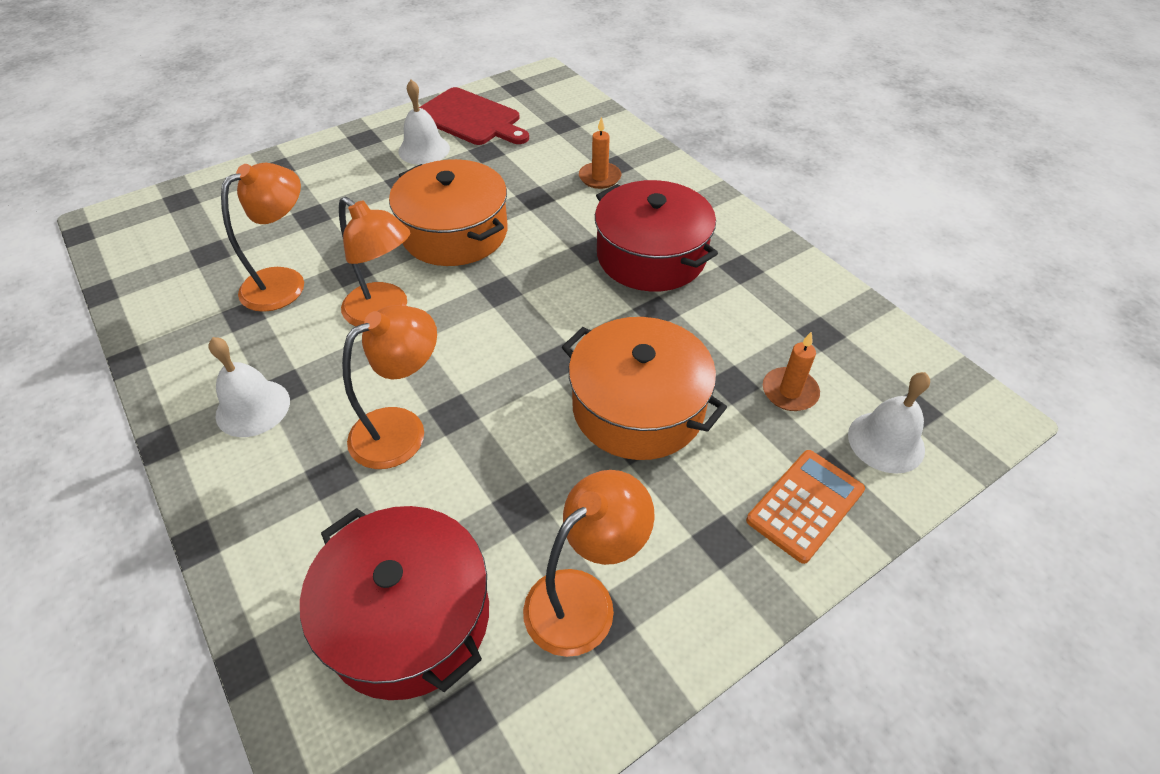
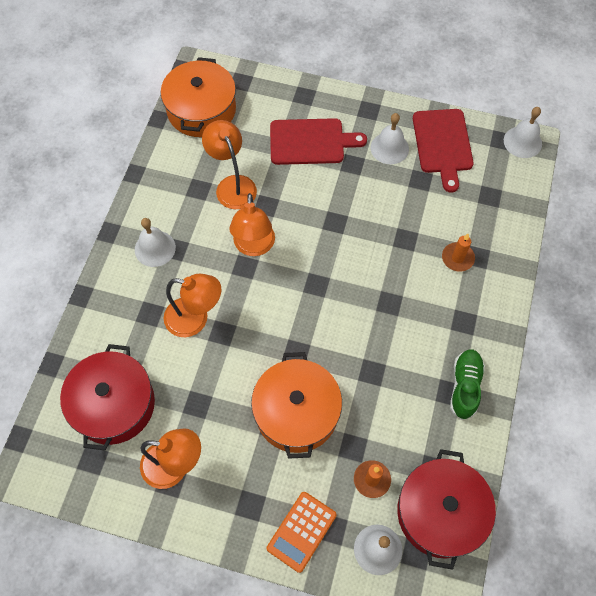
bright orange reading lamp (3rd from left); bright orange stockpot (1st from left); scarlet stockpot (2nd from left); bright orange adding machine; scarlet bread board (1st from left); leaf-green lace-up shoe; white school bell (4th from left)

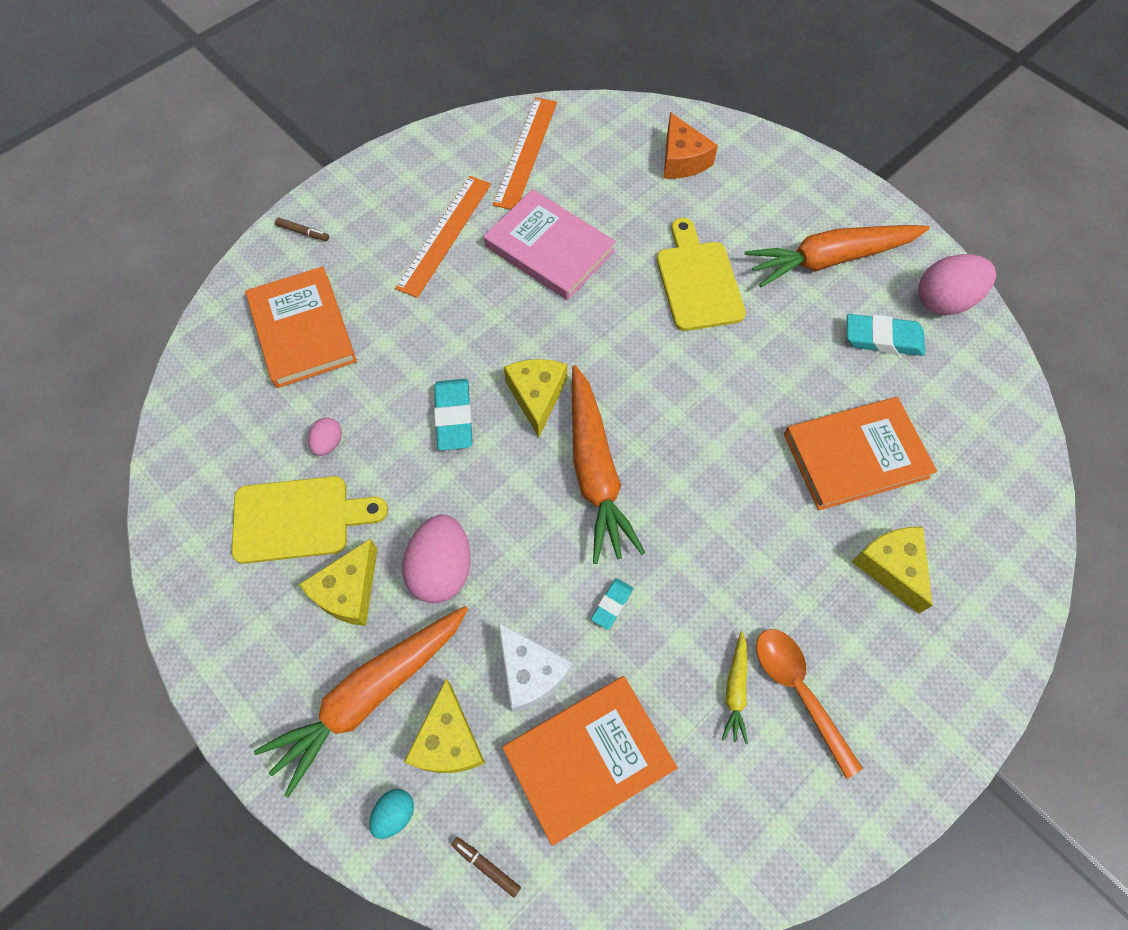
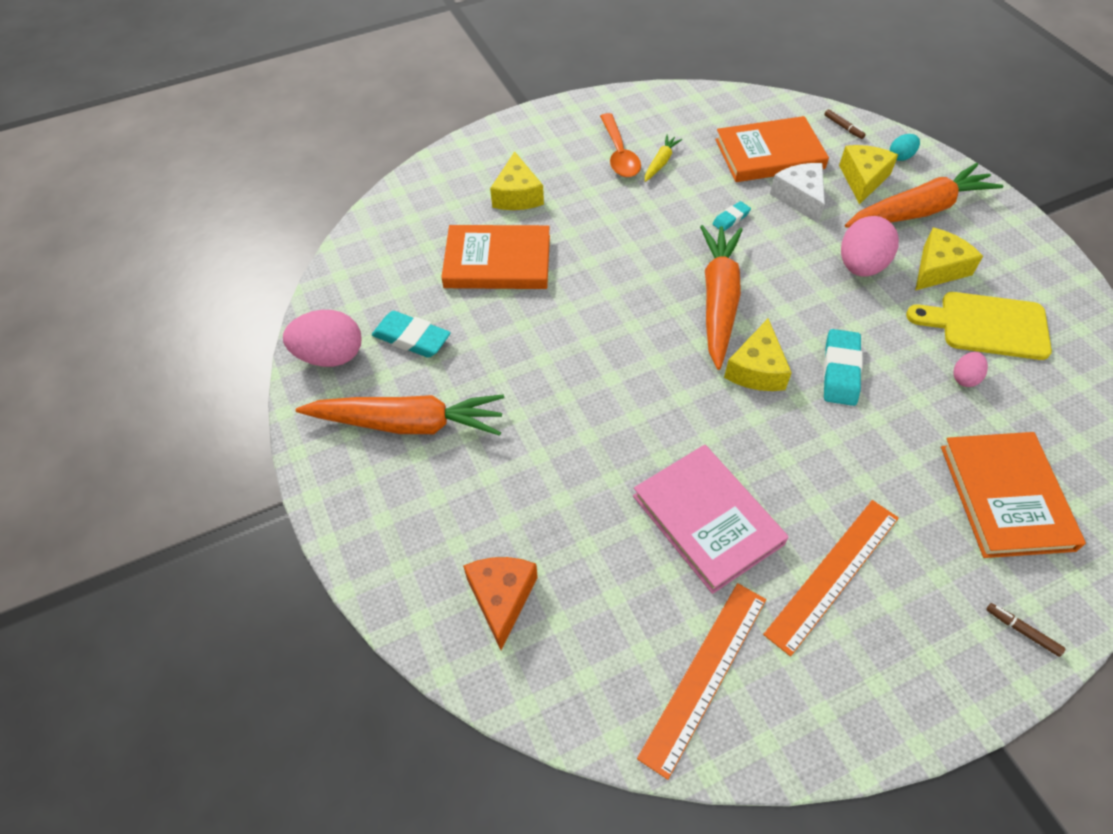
yellow bread board (2nd from left in the first image)

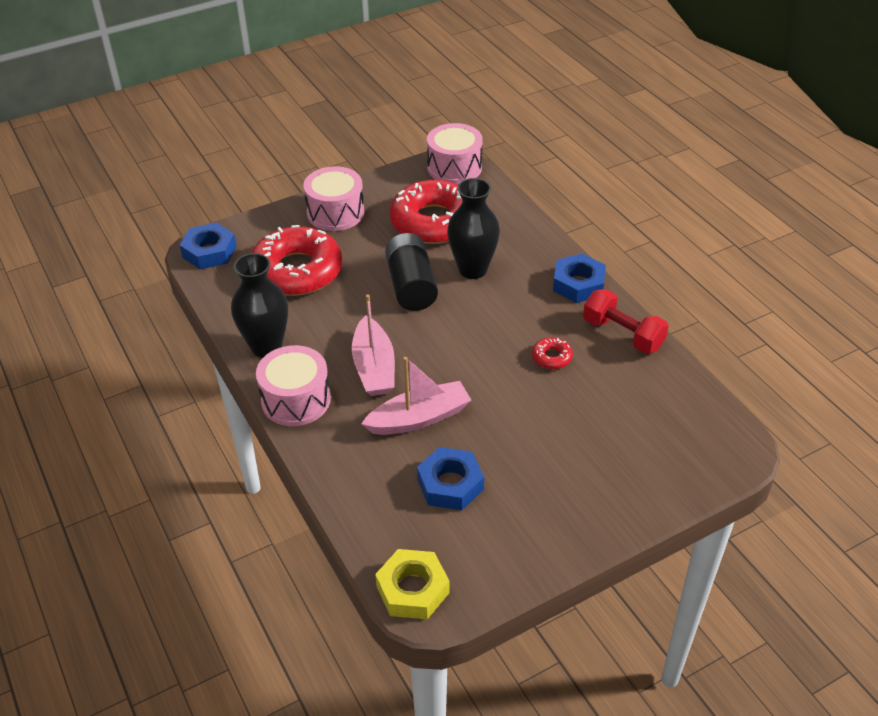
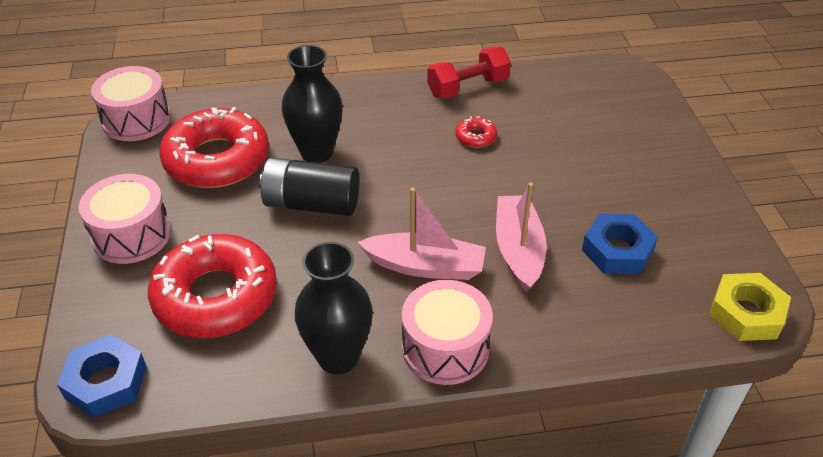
royal blue nut (3rd from left in the first image)

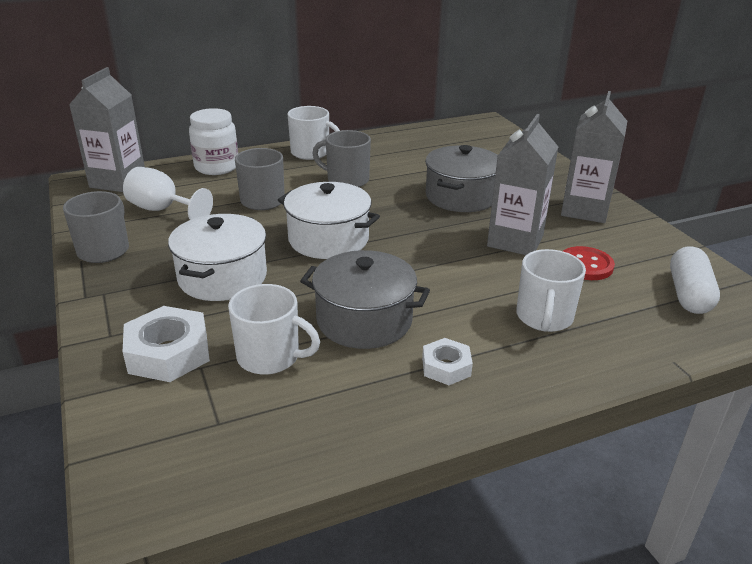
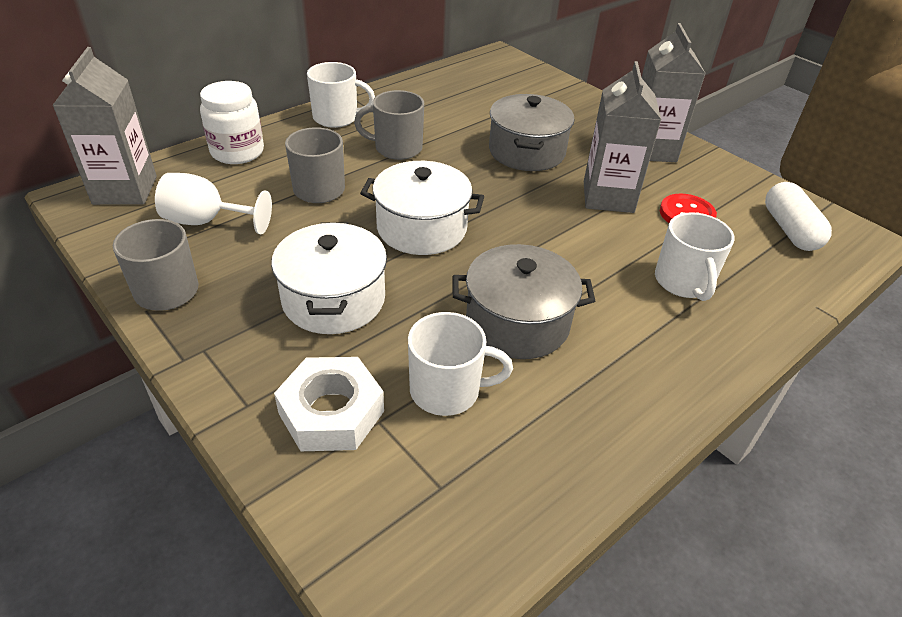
white nut (2nd from left in the first image)

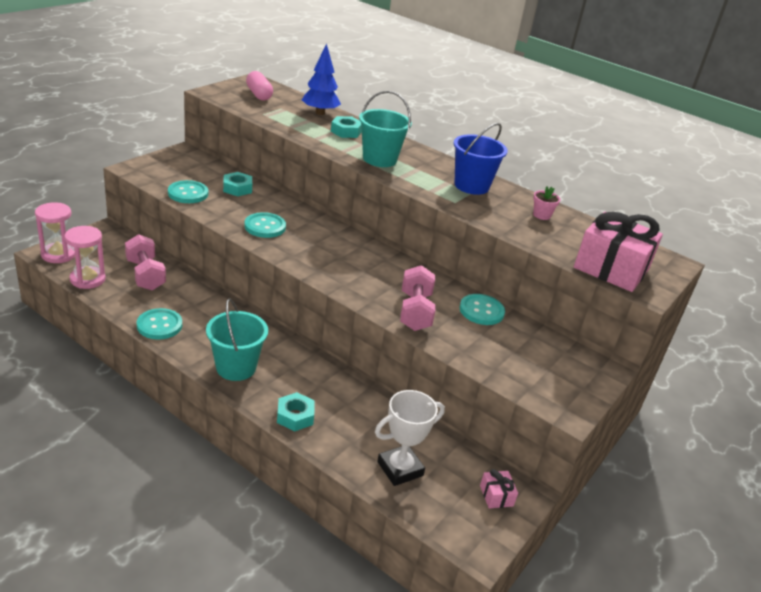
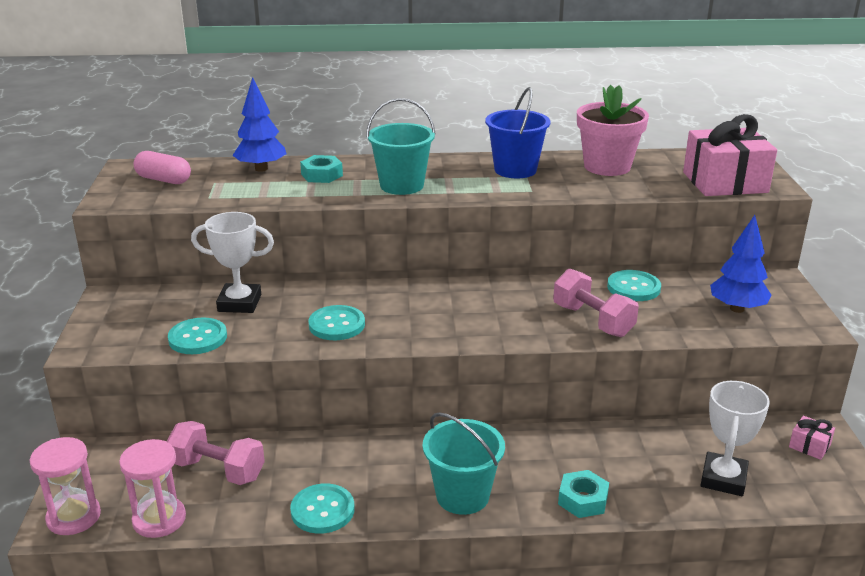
white trophy (1st from left); pink plant pot; royal blue fir tree (2nd from left)

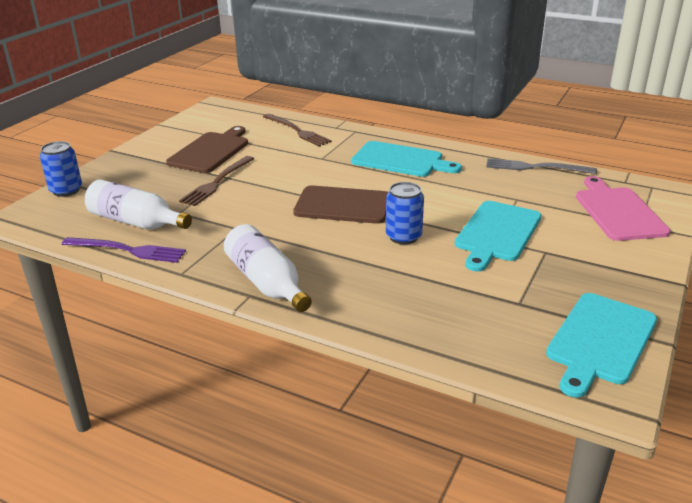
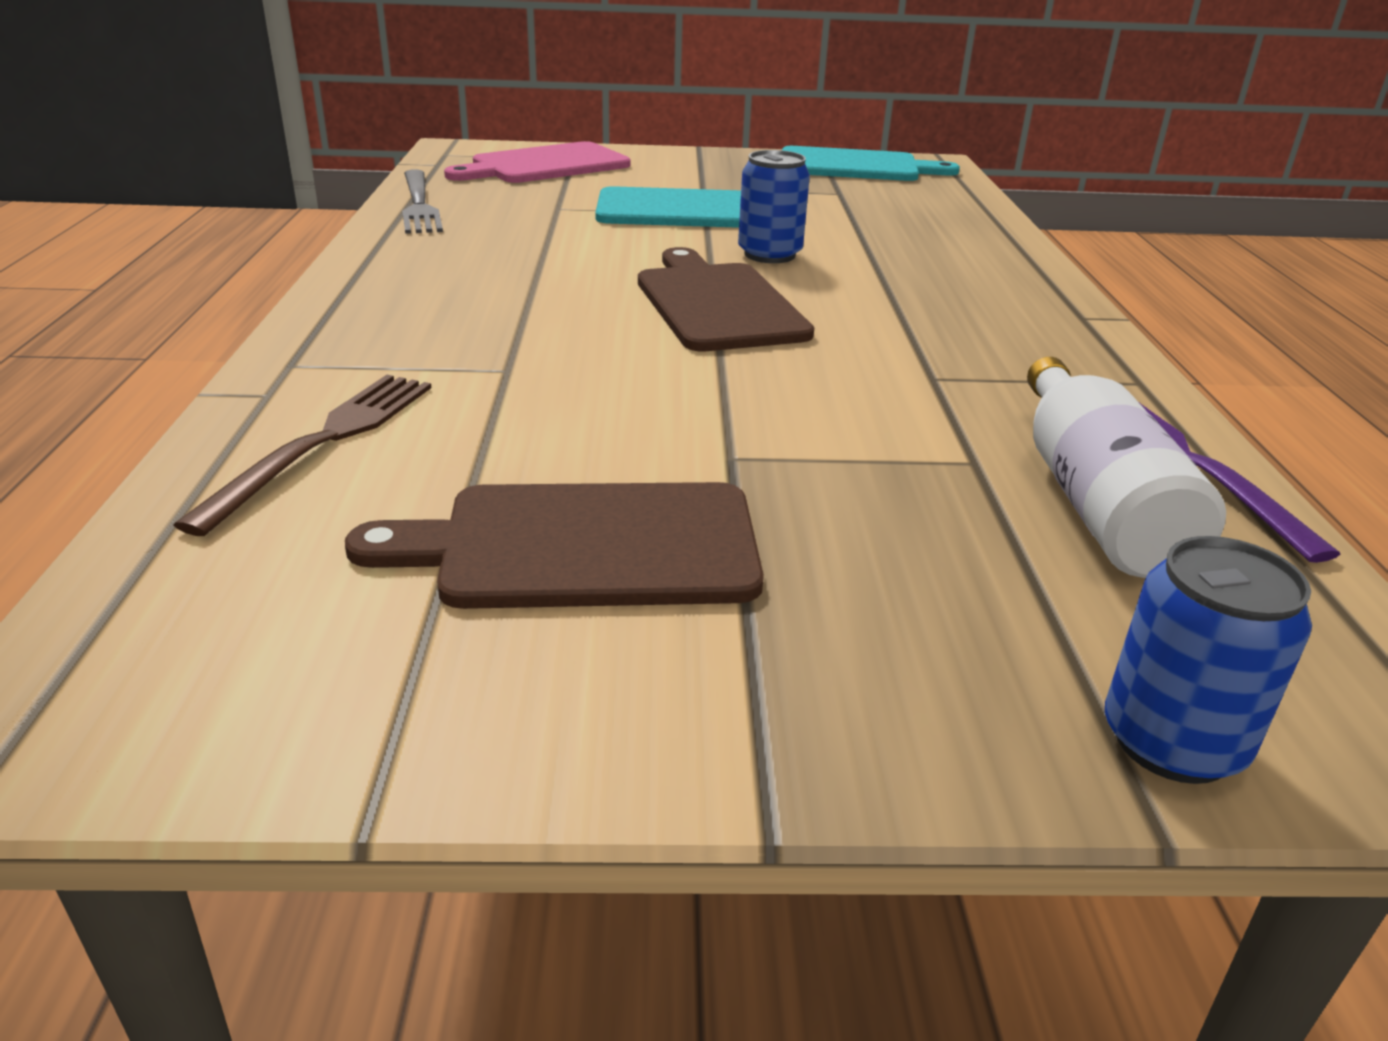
dark brown dinner fork (1st from left in the first image); white drink bottle (2nd from left in the first image); aqua bread board (1st from left in the first image)

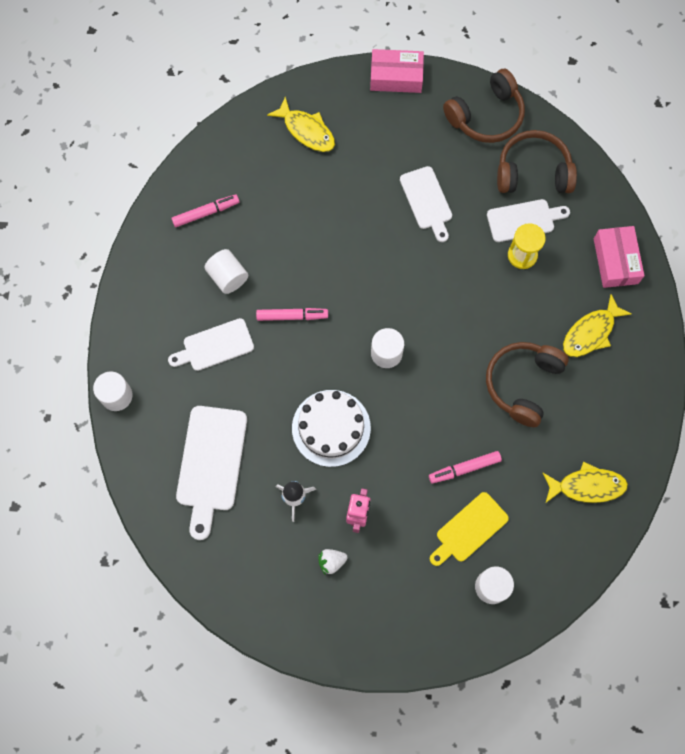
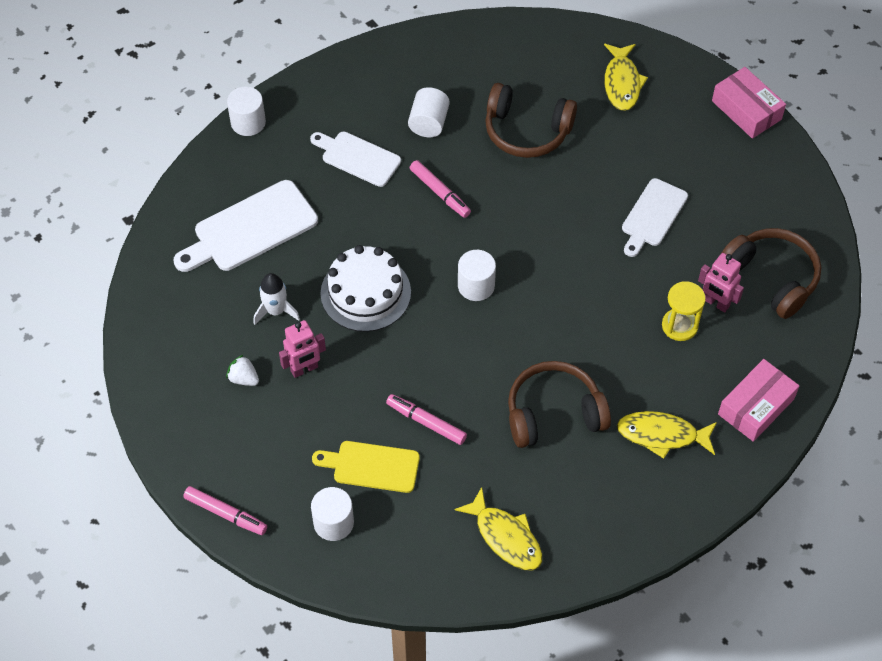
pink marker pen (1st from left); dark brown headphones (1st from left); pink robot (2nd from left)

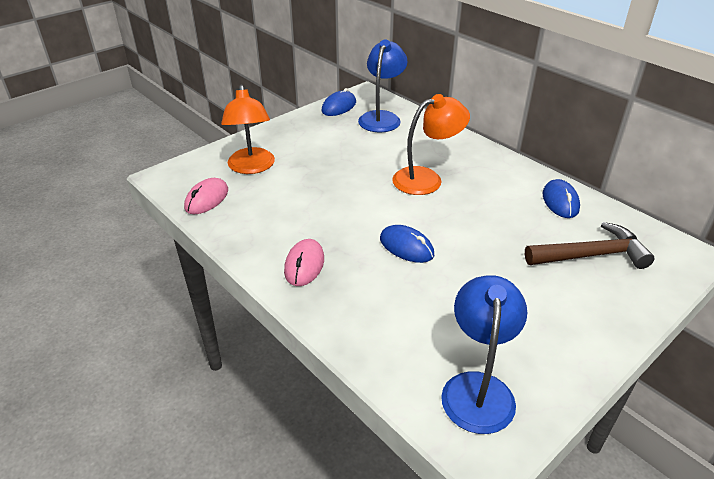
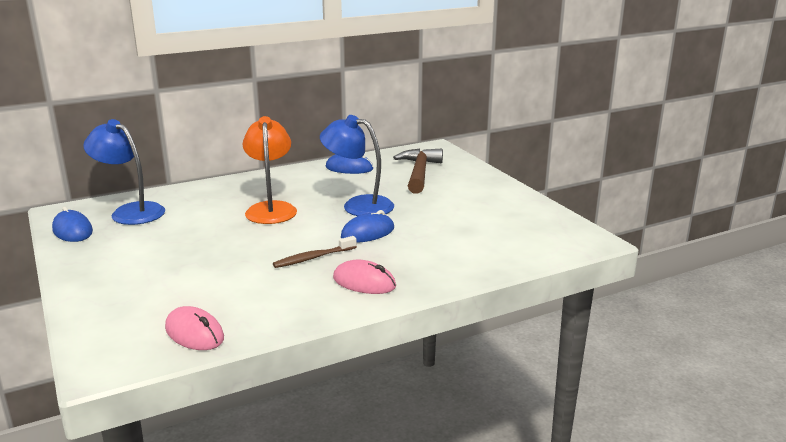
bright orange reading lamp (1st from left in the first image); royal blue reading lamp (2nd from left); dark brown tooth brush

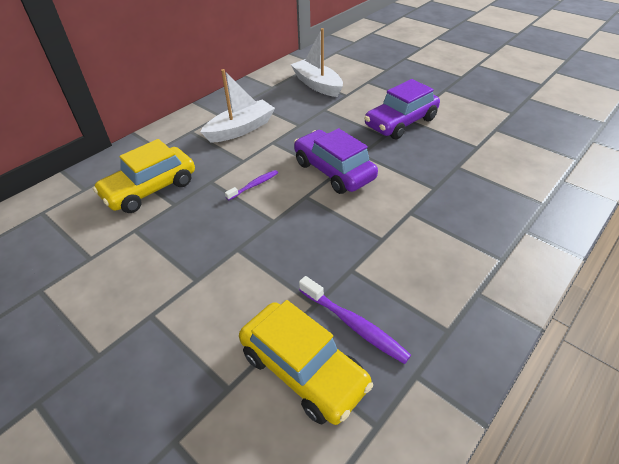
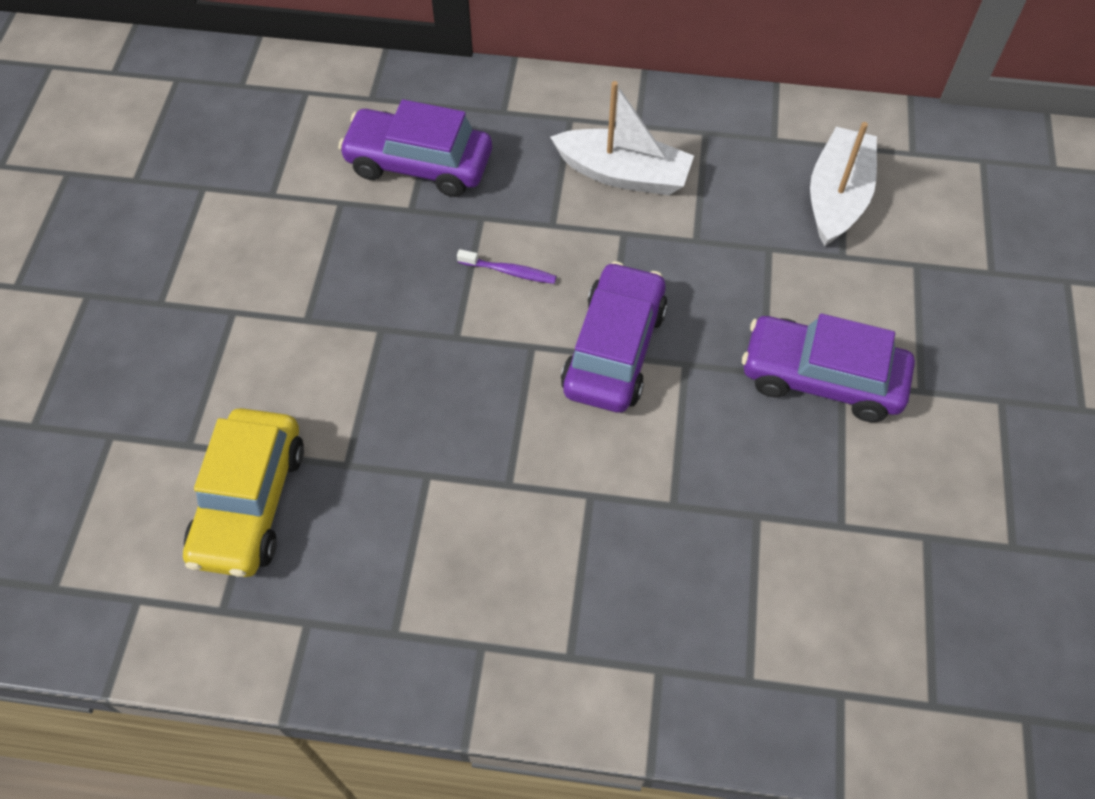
violet toy car (1st from left); violet tooth brush (2nd from left in the first image)

